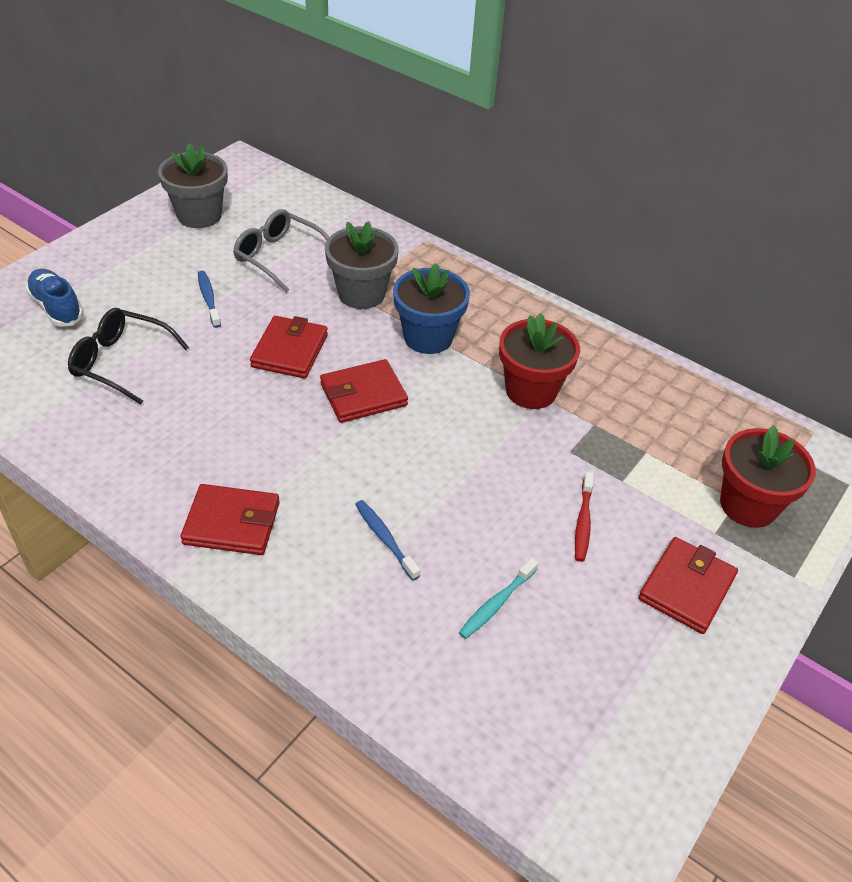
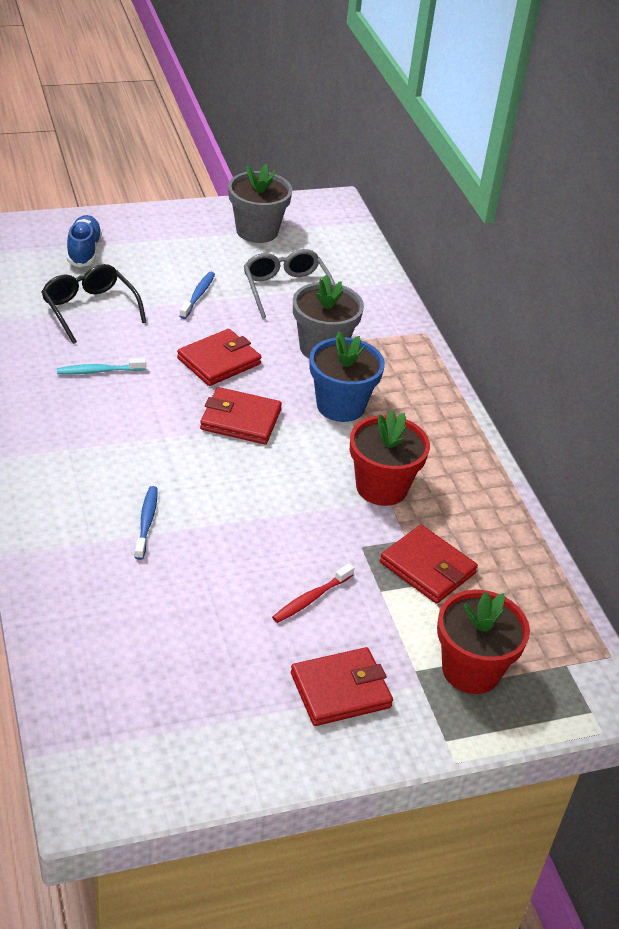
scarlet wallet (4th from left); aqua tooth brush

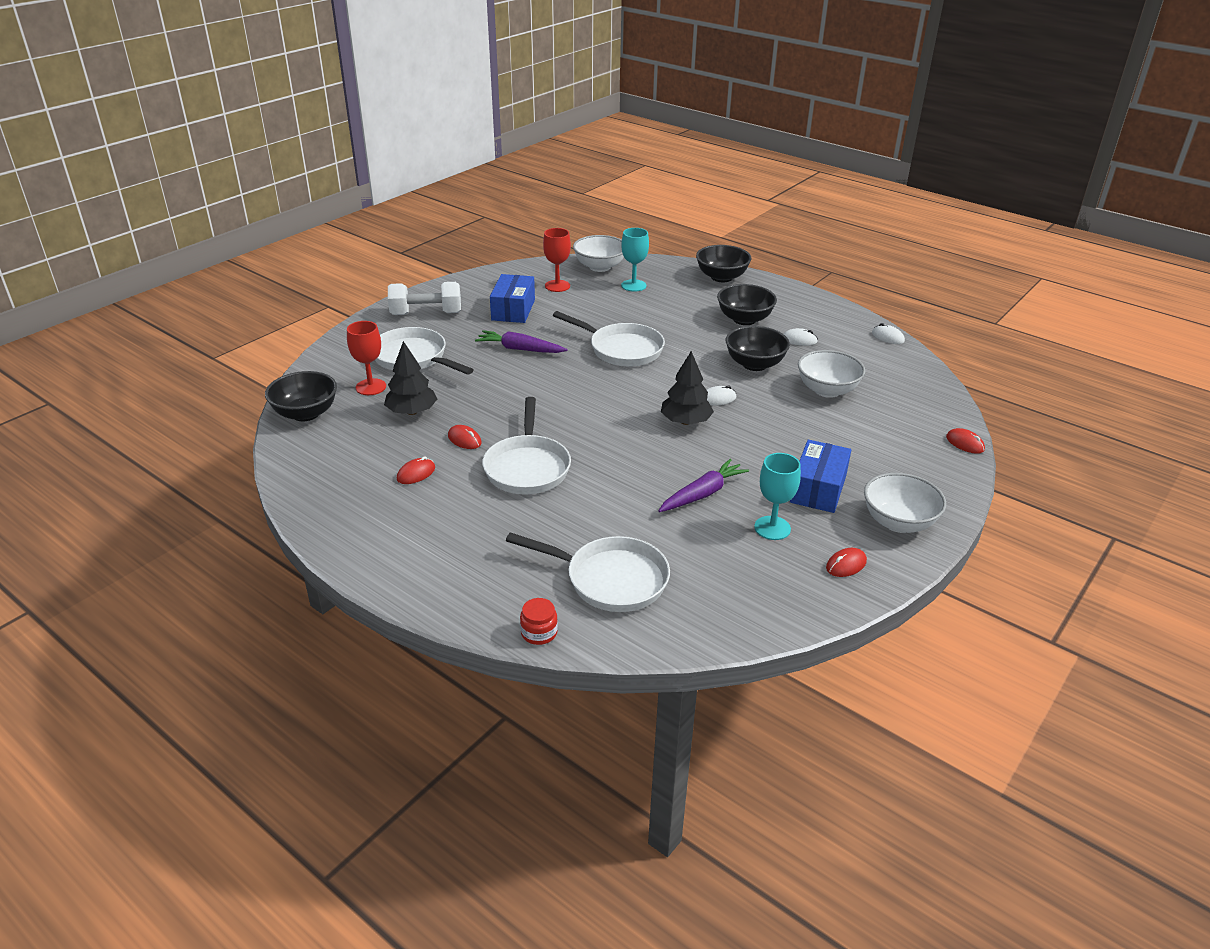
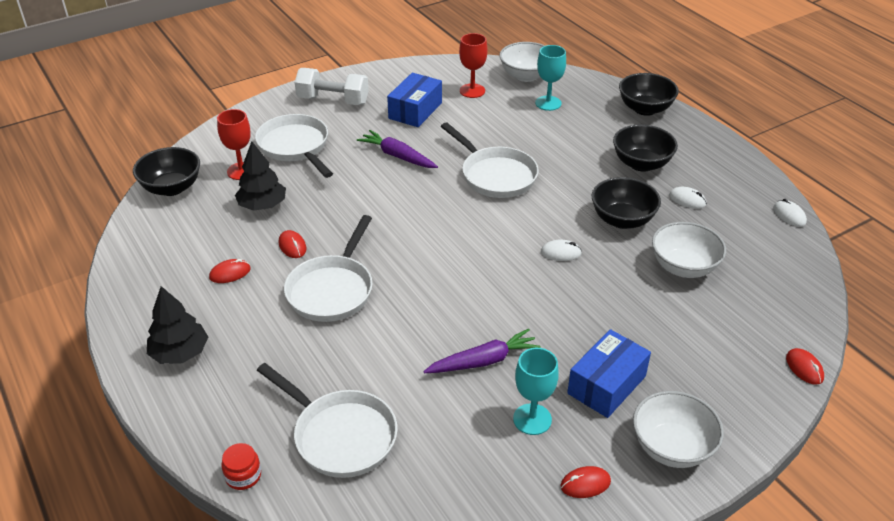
black fir tree (1st from left)

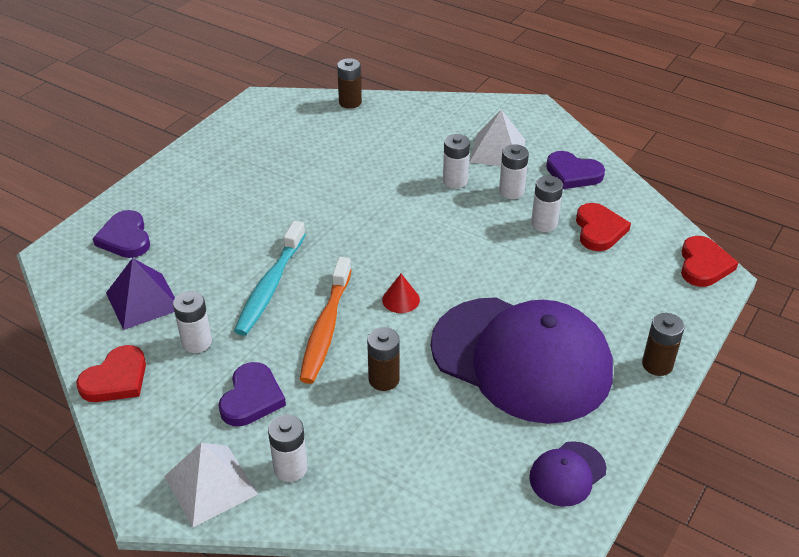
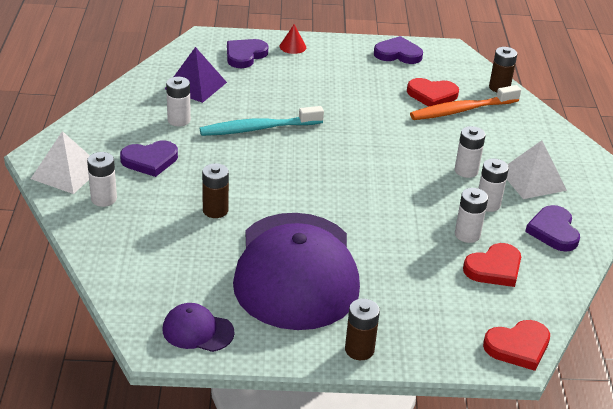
scarlet heart (1st from left); bright orange tooth brush; scarlet cone shape; violet heart (3rd from left)

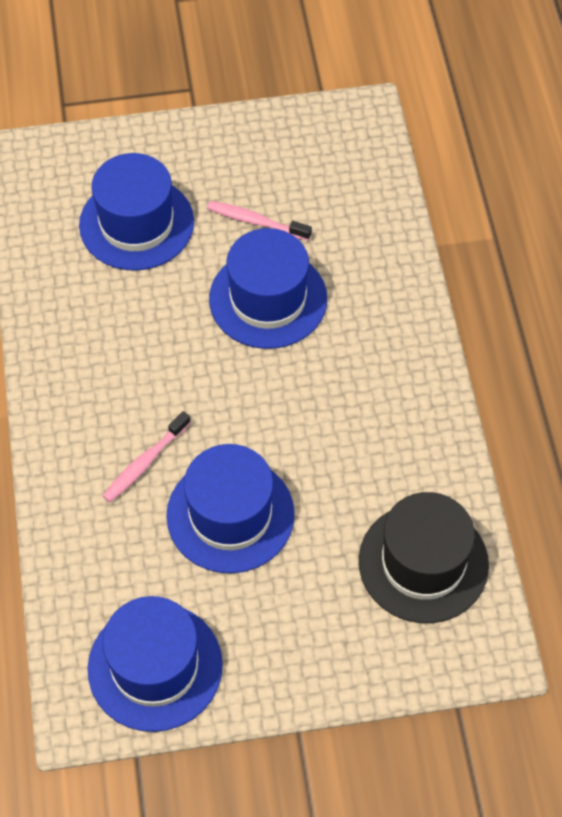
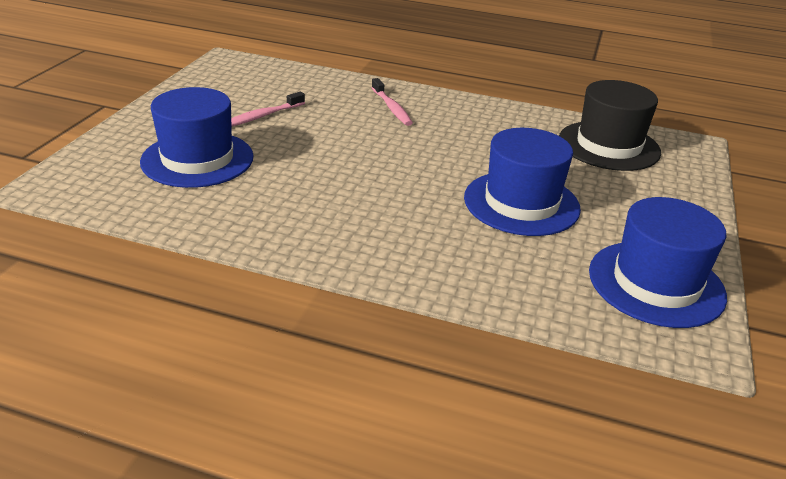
pink tooth brush (2nd from left); royal blue hat (4th from left in the first image)

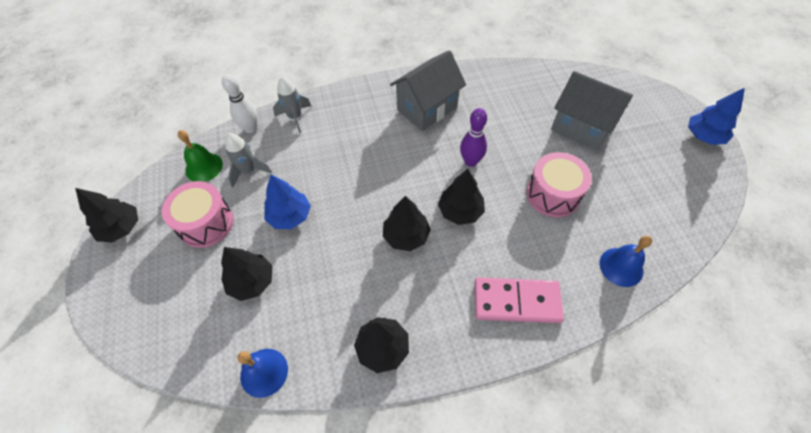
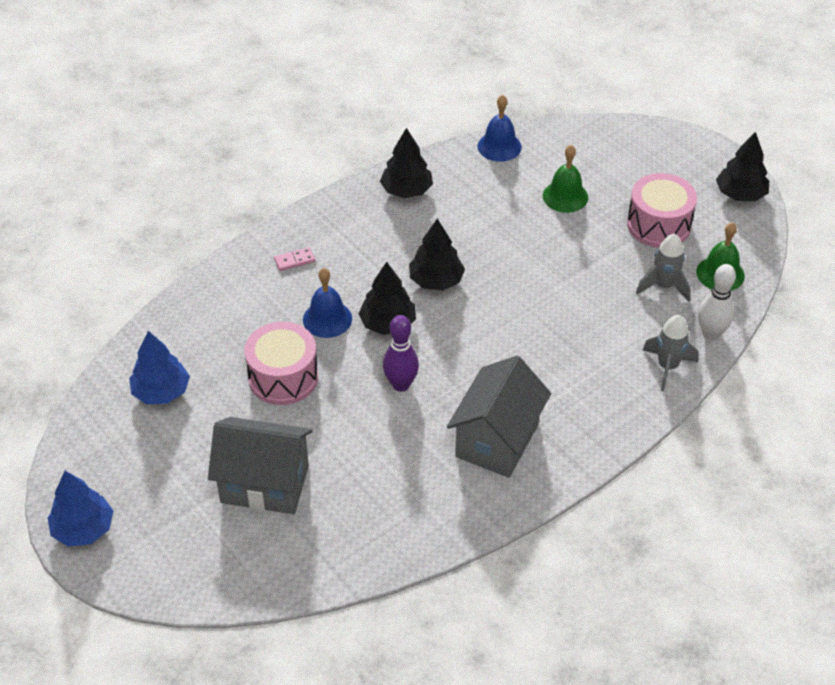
leaf-green school bell (1st from left); royal blue fir tree (2nd from left); pink domino piece; royal blue school bell (1st from left)

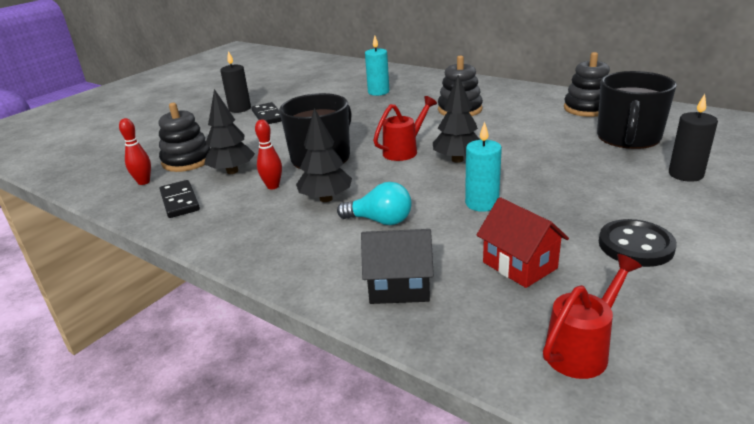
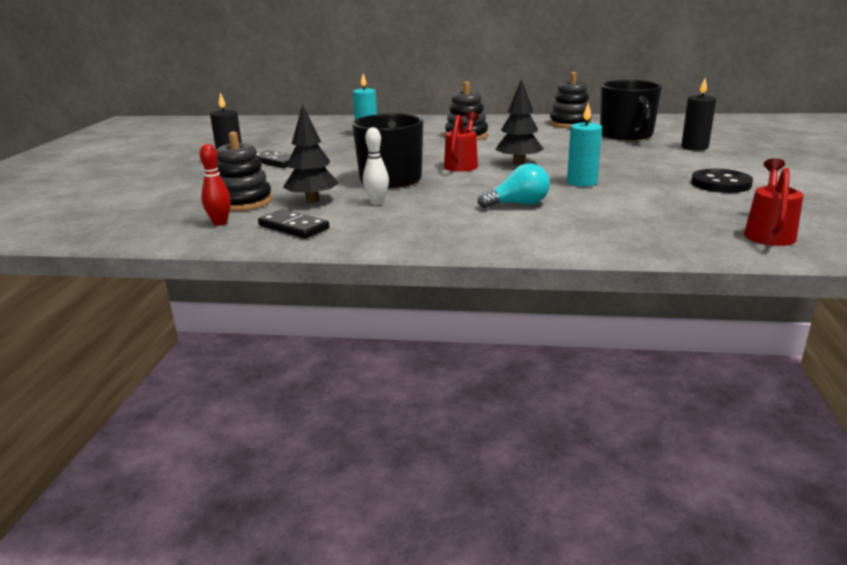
white tenpin; black fir tree (2nd from left in the first image); black toy house; scarlet toy house

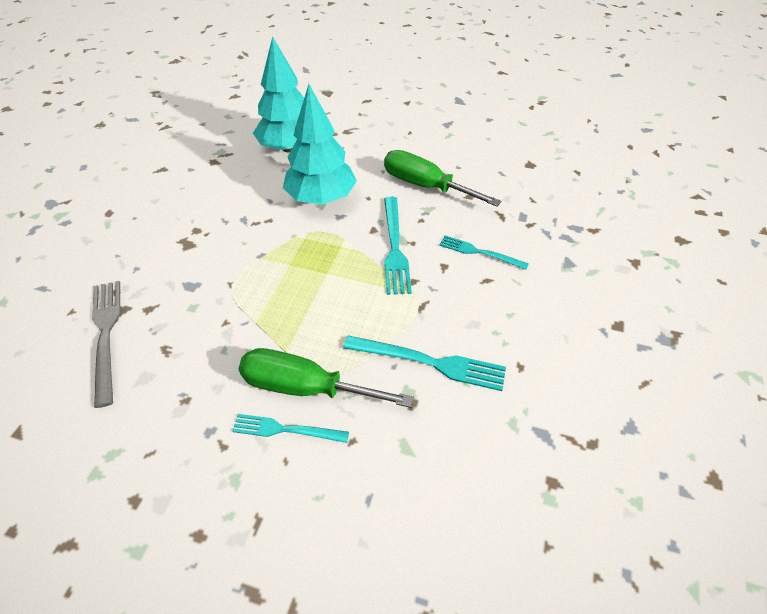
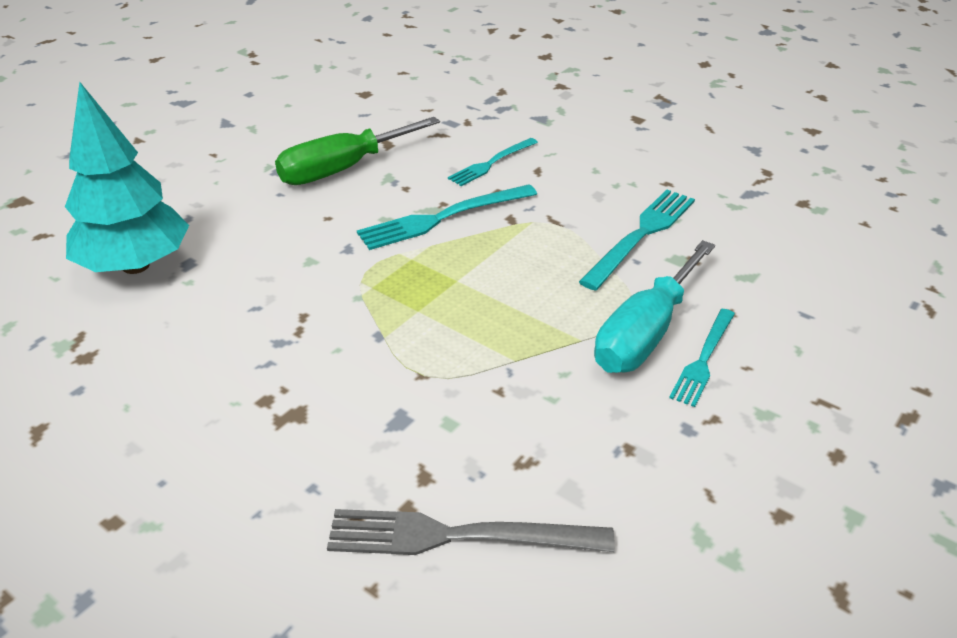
aqua flat screwdriver; aqua fir tree (2nd from left in the first image); aqua dinner fork (1st from left)

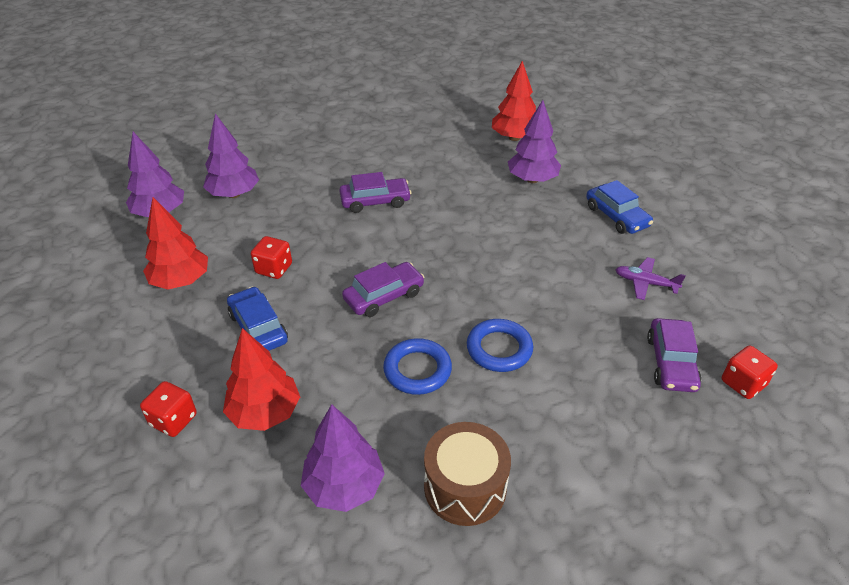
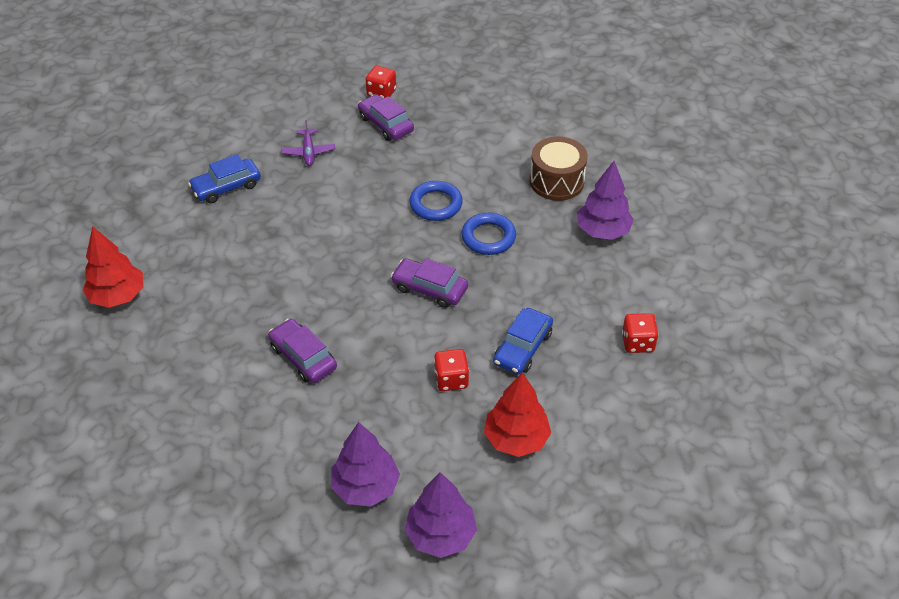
scarlet fir tree (2nd from left in the first image); violet fir tree (4th from left in the first image); royal blue toy car (1st from left); violet toy car (2nd from left)

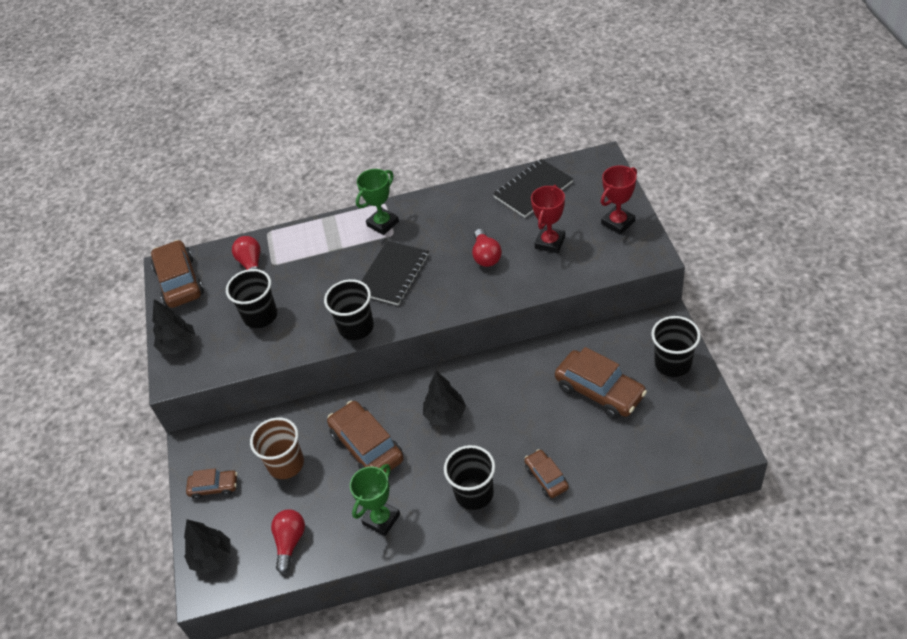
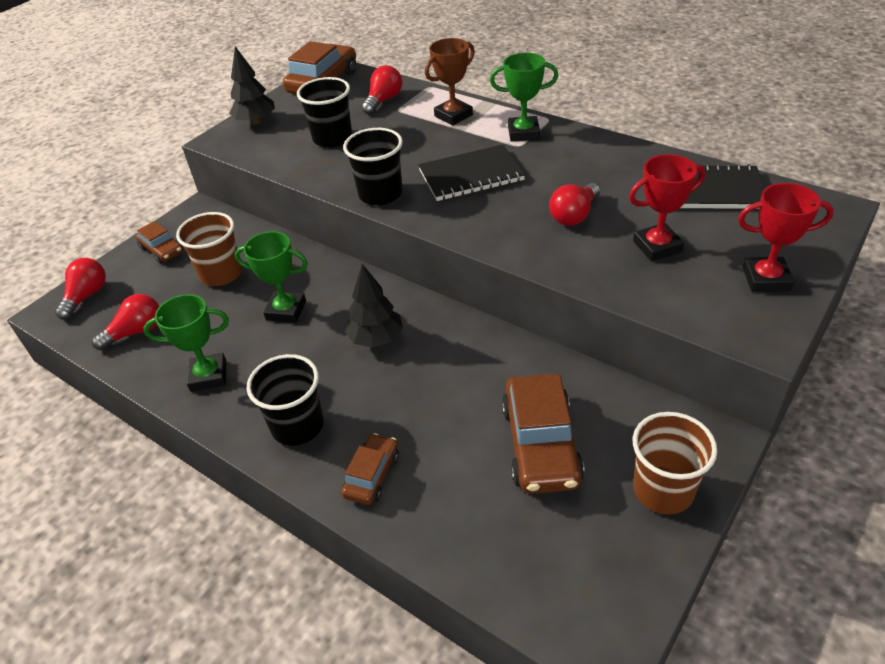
scarlet lightbulb (1st from left); leaf-green trophy (2nd from left); dark brown tumbler (2nd from left); dark brown trophy

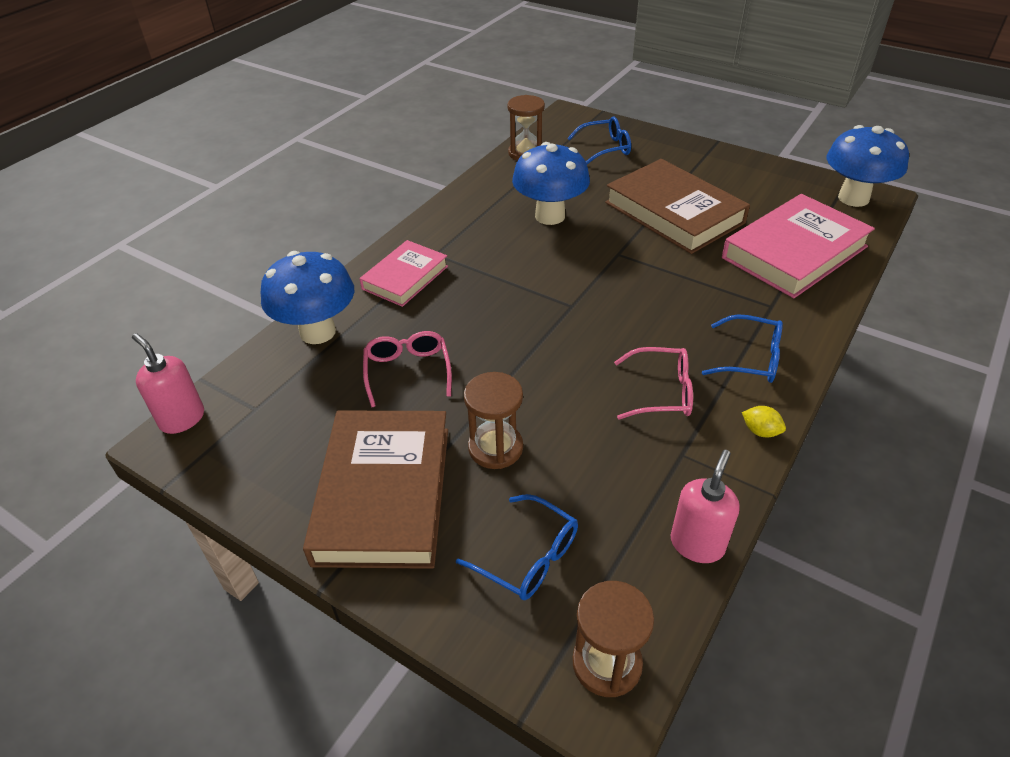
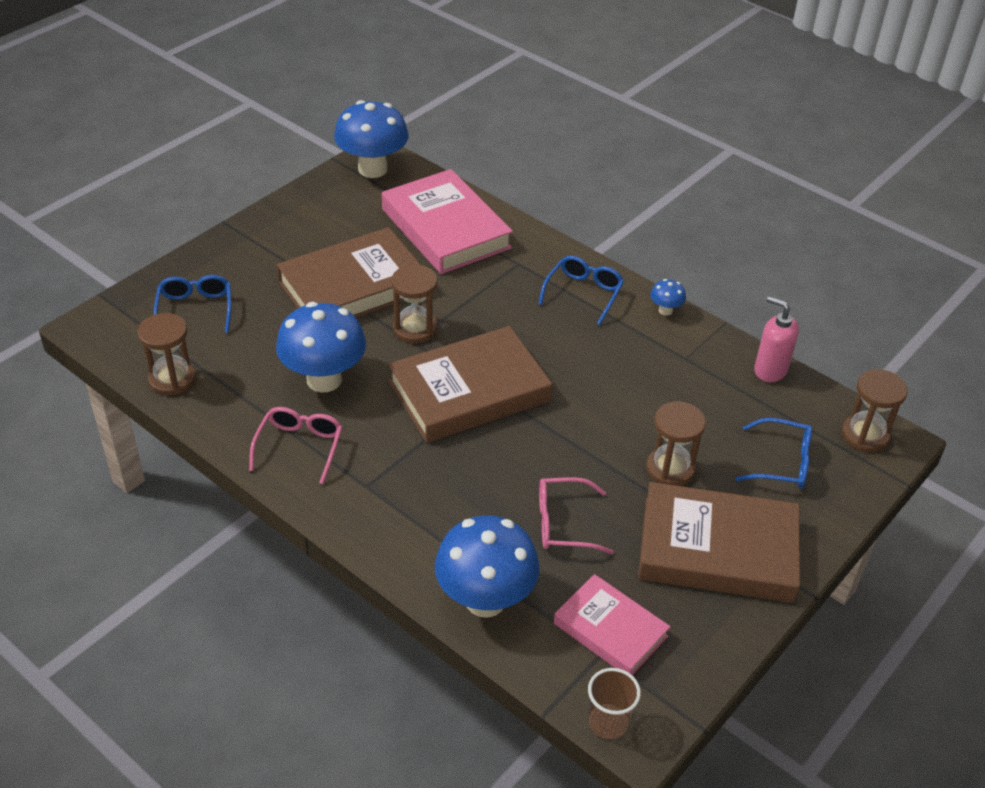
dark brown tumbler; pink hardback (2nd from left); royal blue glasses (3rd from left); pink glasses (1st from left); royal blue fungus (4th from left); dark brown hardback (2nd from left); dark brown hourglass (2nd from left)

